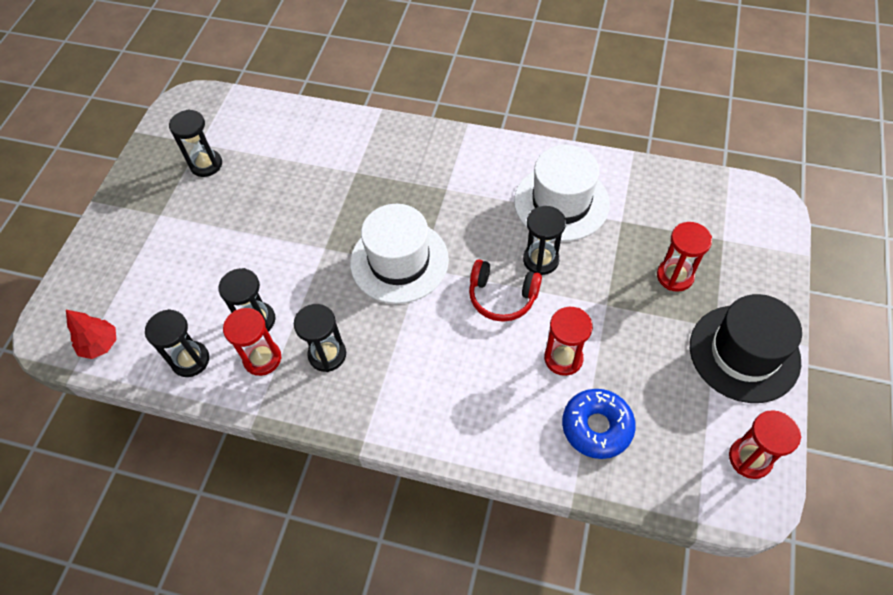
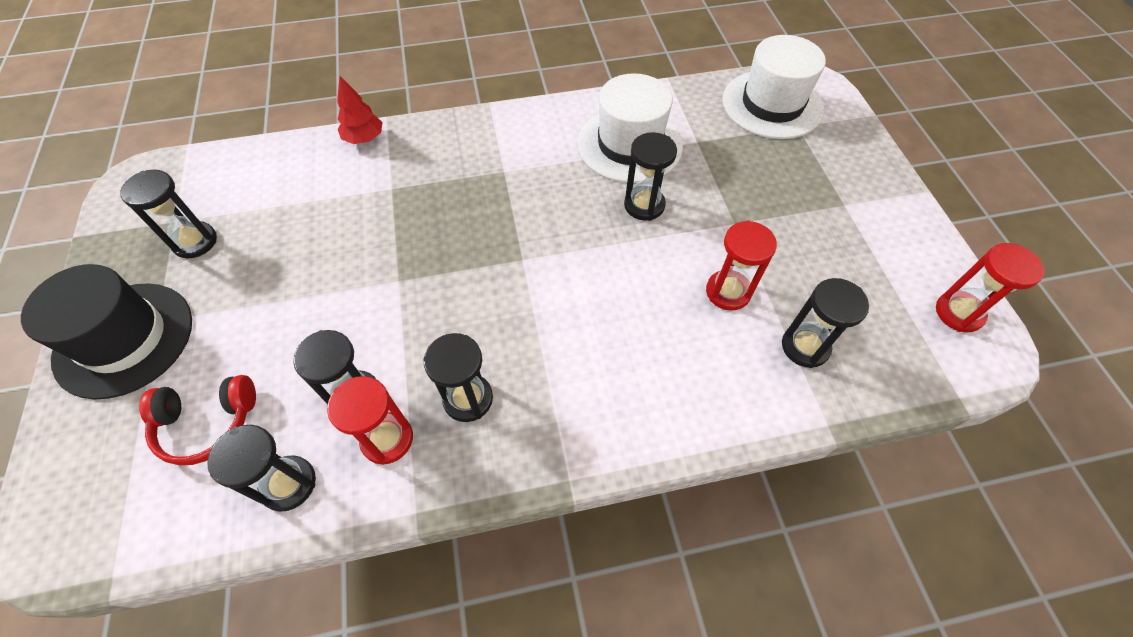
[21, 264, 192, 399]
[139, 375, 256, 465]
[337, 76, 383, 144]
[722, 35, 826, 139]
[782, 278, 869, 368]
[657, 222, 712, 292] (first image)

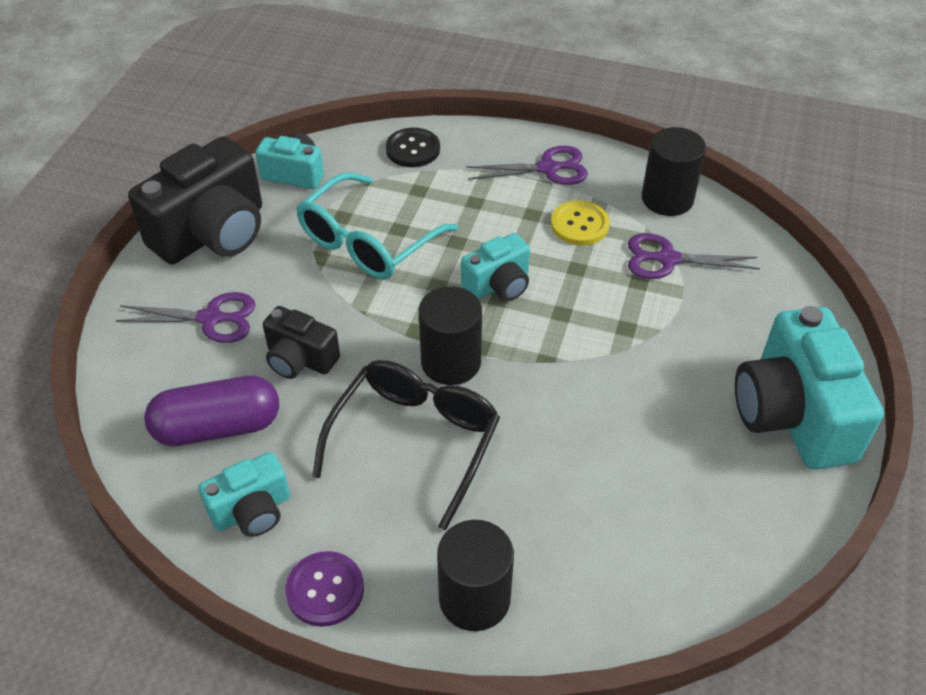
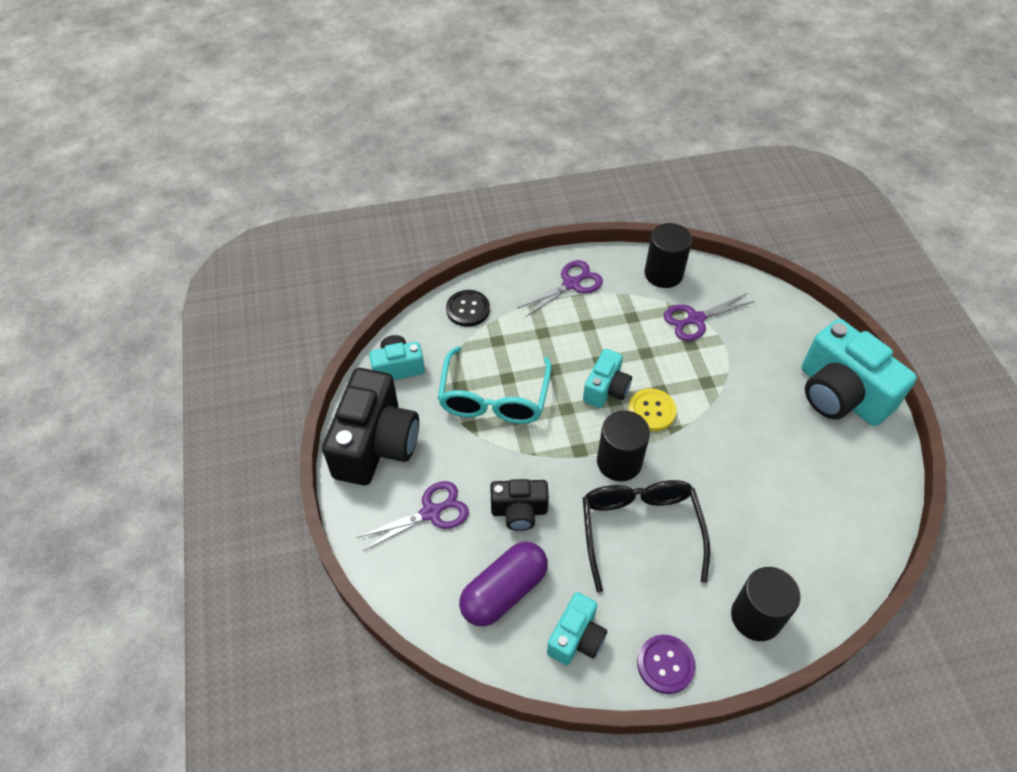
[628, 388, 677, 431]

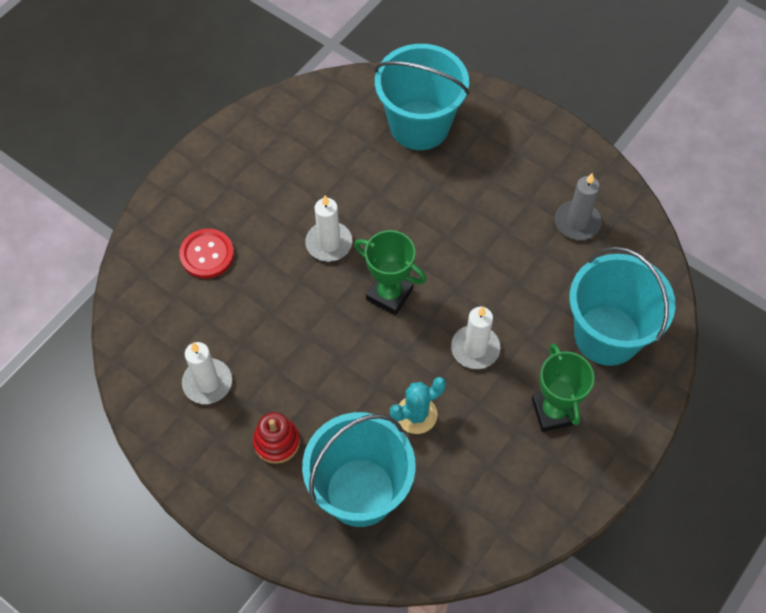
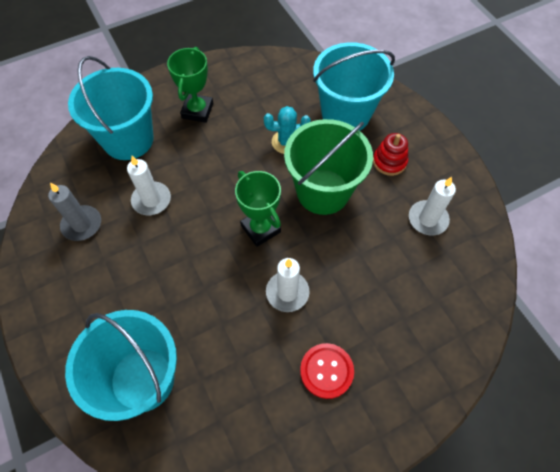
[127, 156, 171, 215]
[284, 119, 373, 215]
[300, 343, 354, 399]

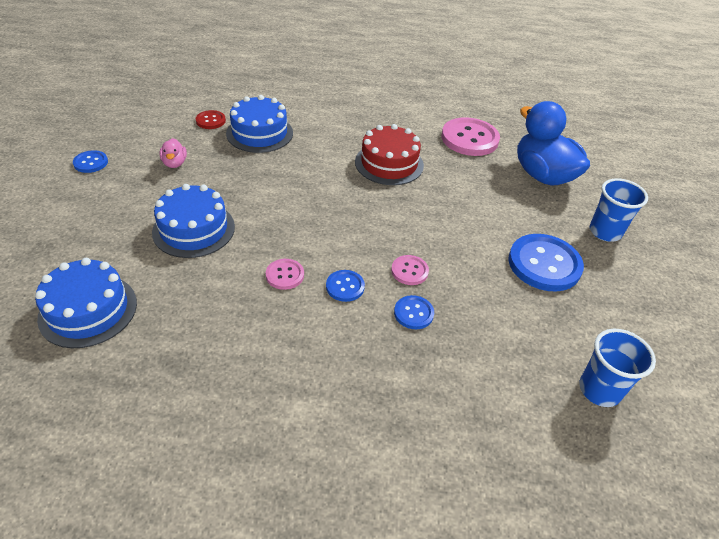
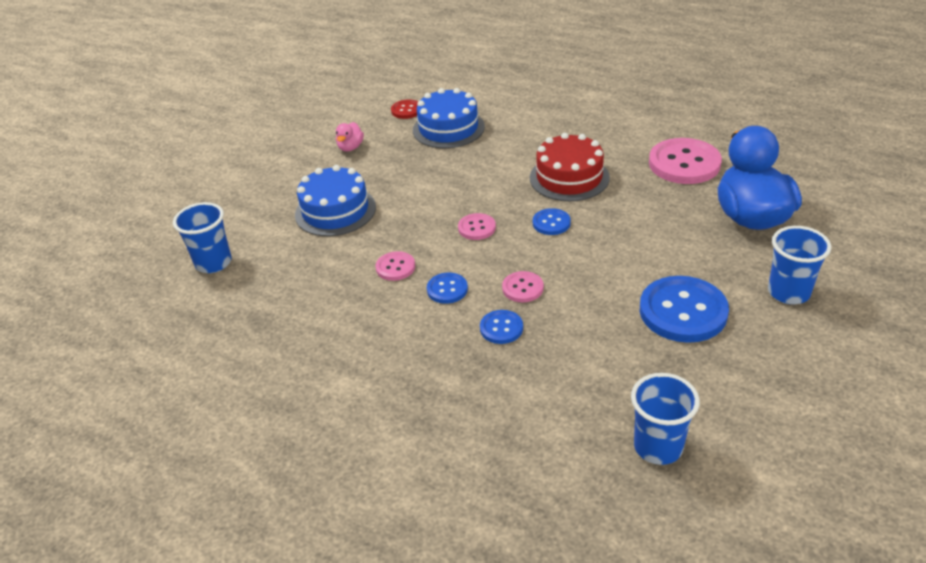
[173, 202, 232, 273]
[458, 213, 496, 240]
[533, 208, 571, 235]

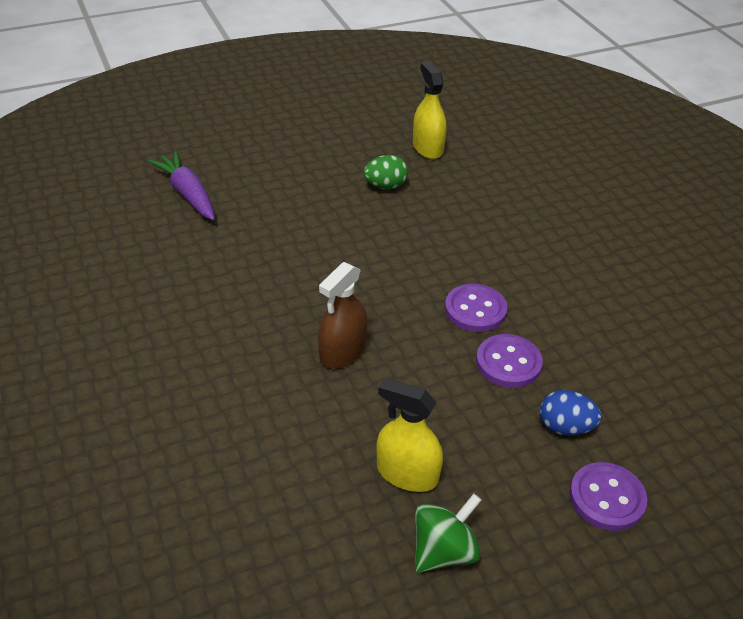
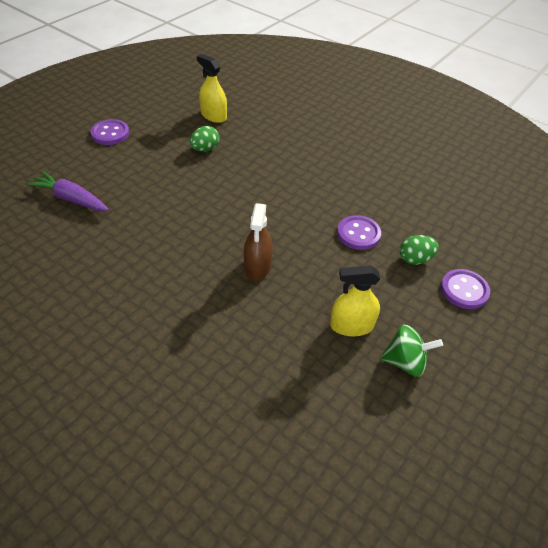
[91, 119, 129, 145]
[380, 325, 443, 377]
[400, 235, 439, 265]

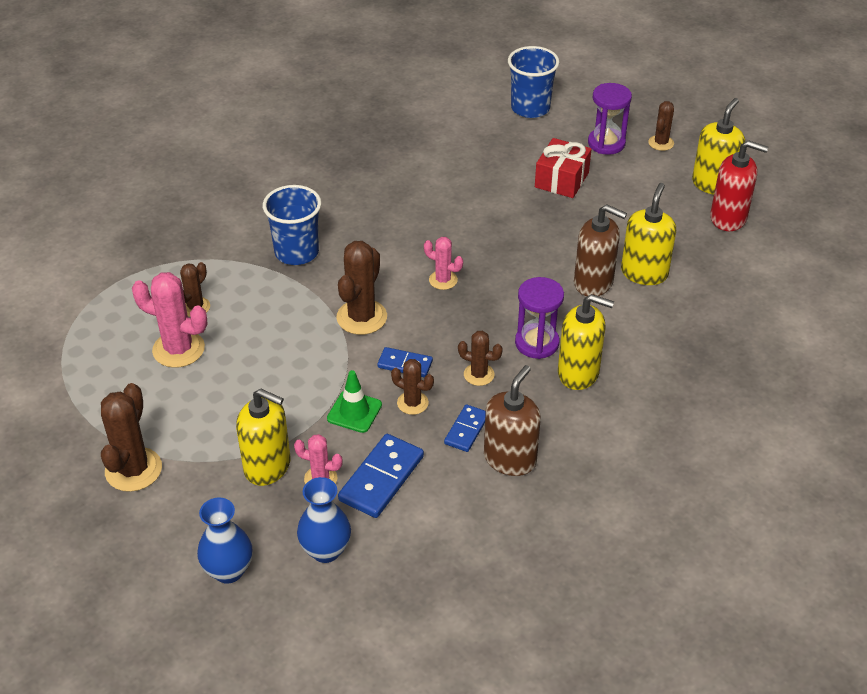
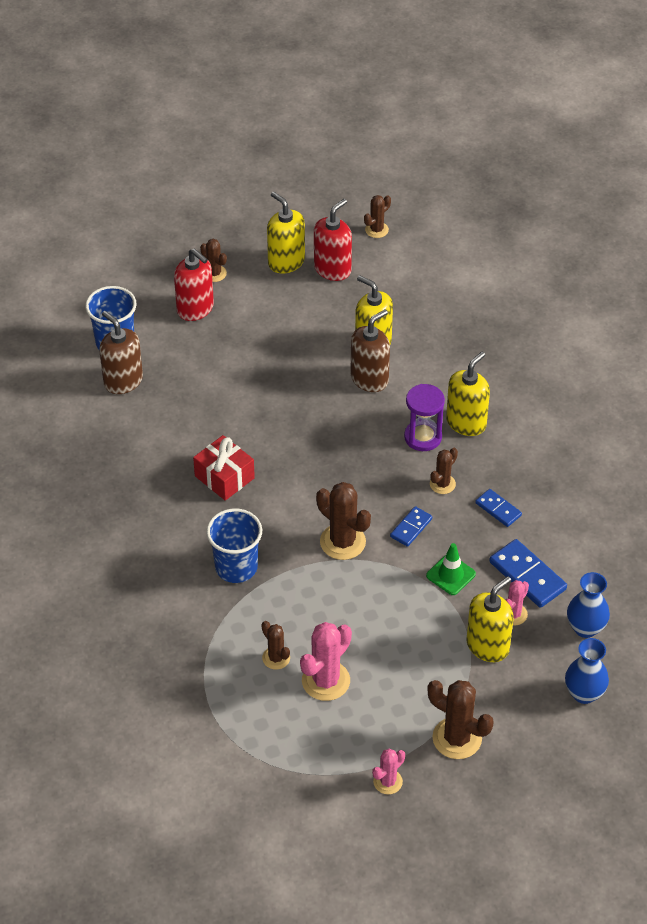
[99, 311, 143, 394]
[174, 249, 214, 321]
[193, 435, 255, 501]
[364, 195, 391, 238]
[372, 749, 405, 794]

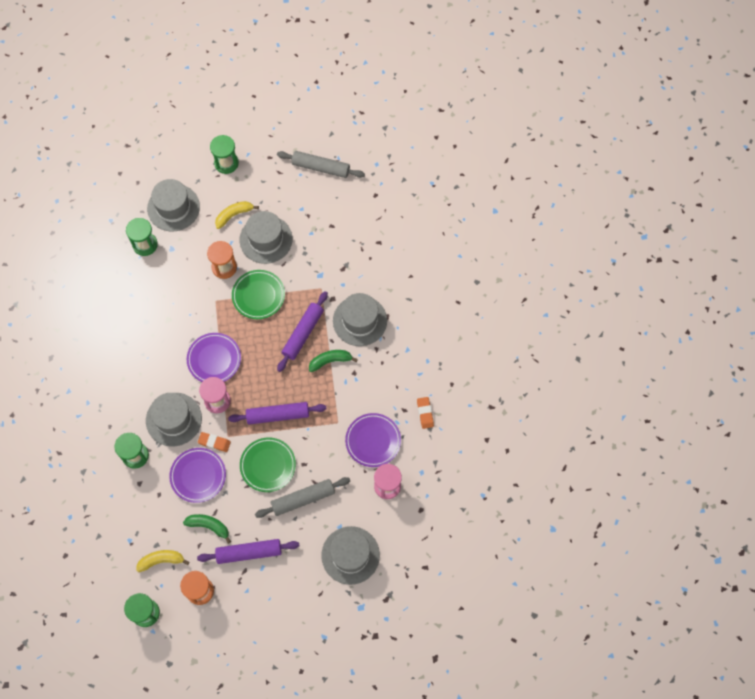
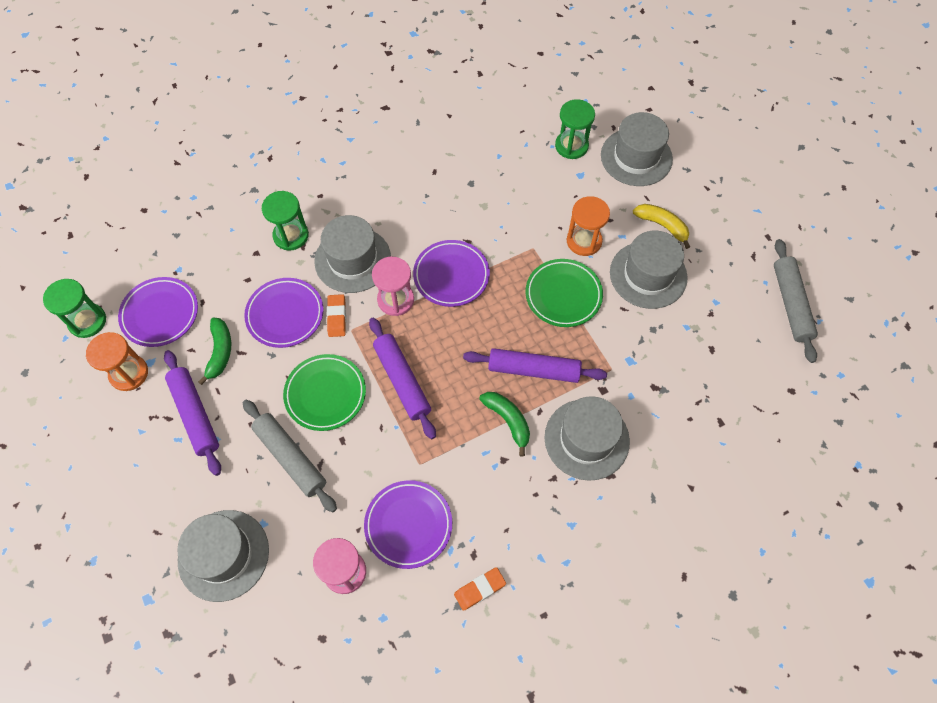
[118, 277, 198, 347]
[210, 135, 239, 174] (first image)

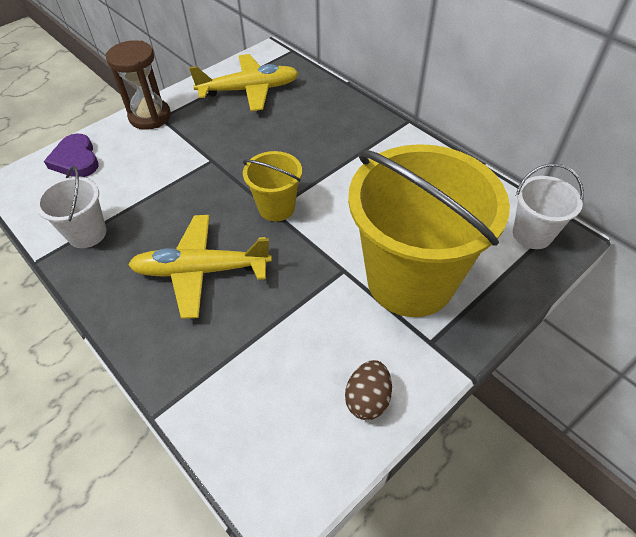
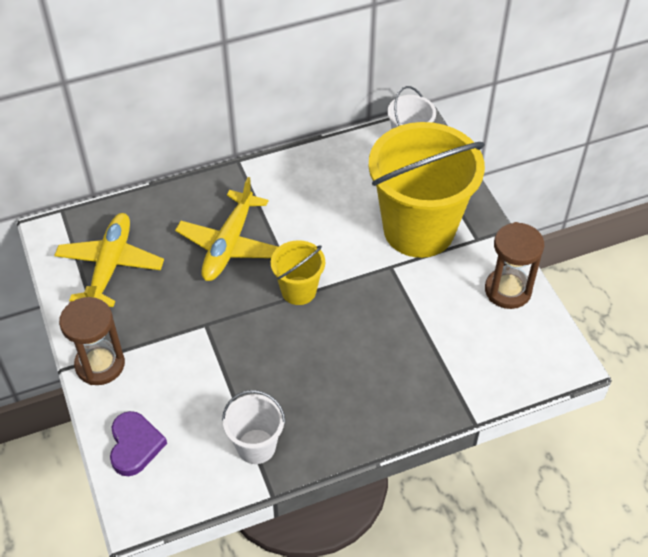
[110, 411, 167, 476]
[175, 177, 278, 281]
[485, 222, 544, 309]

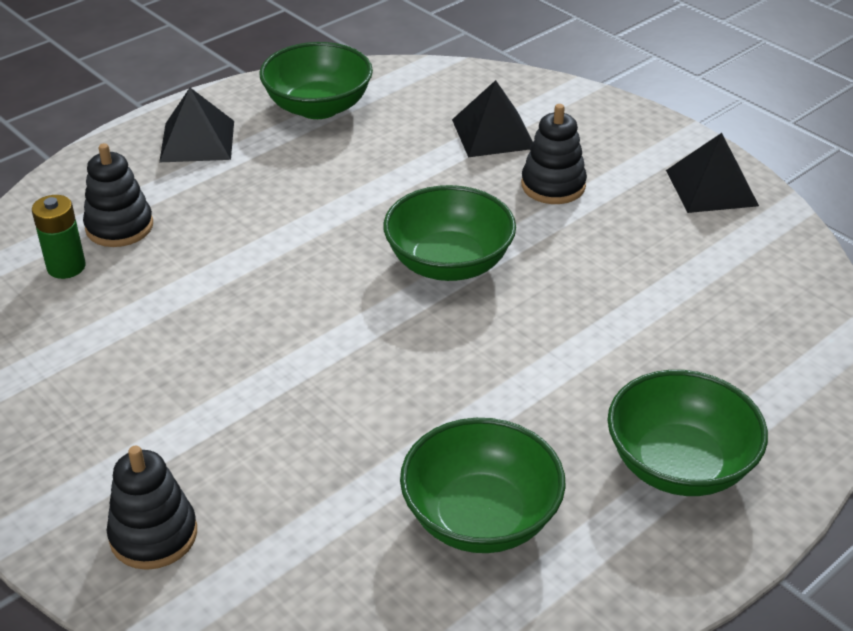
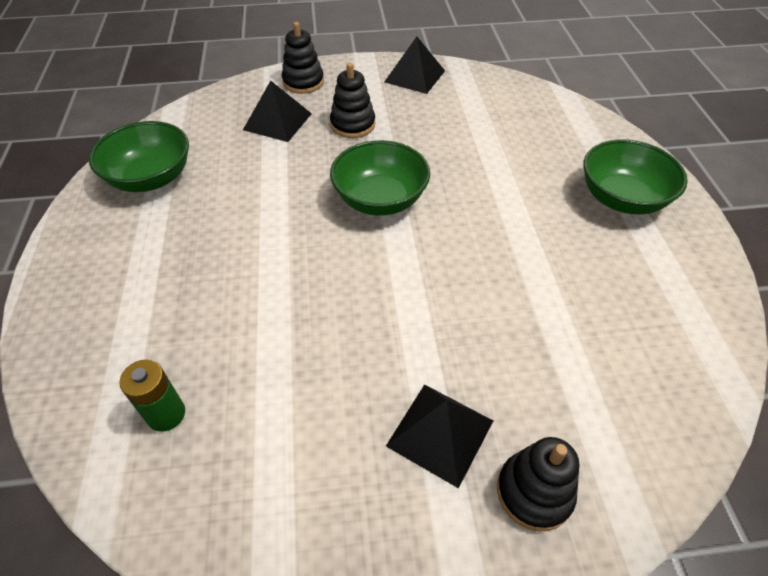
[282, 22, 324, 94]
[386, 384, 493, 489]
[400, 418, 566, 553] (first image)

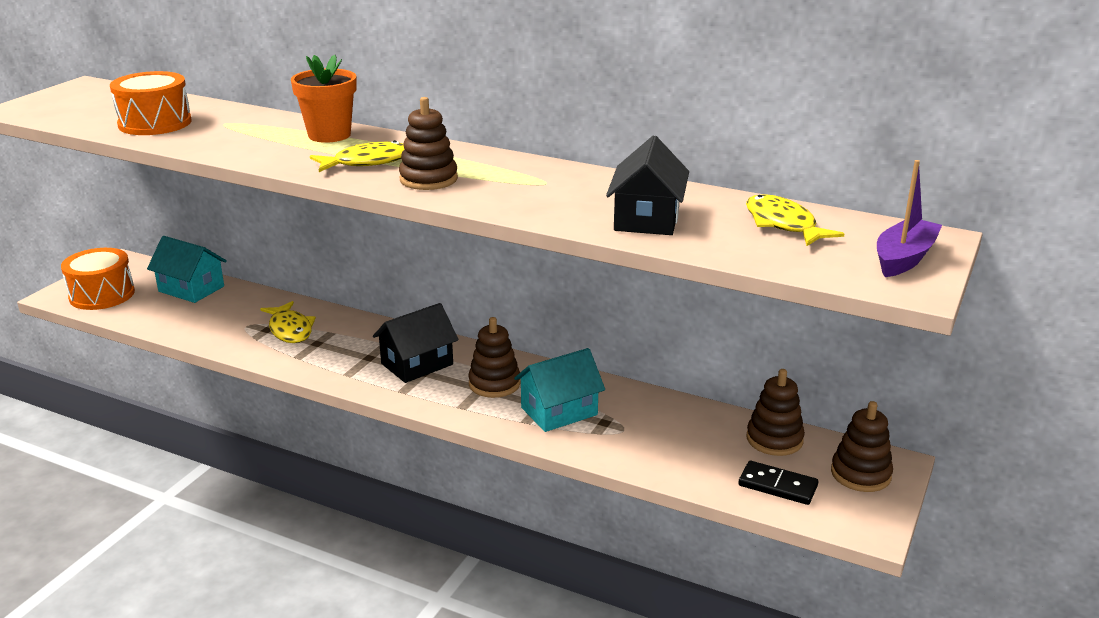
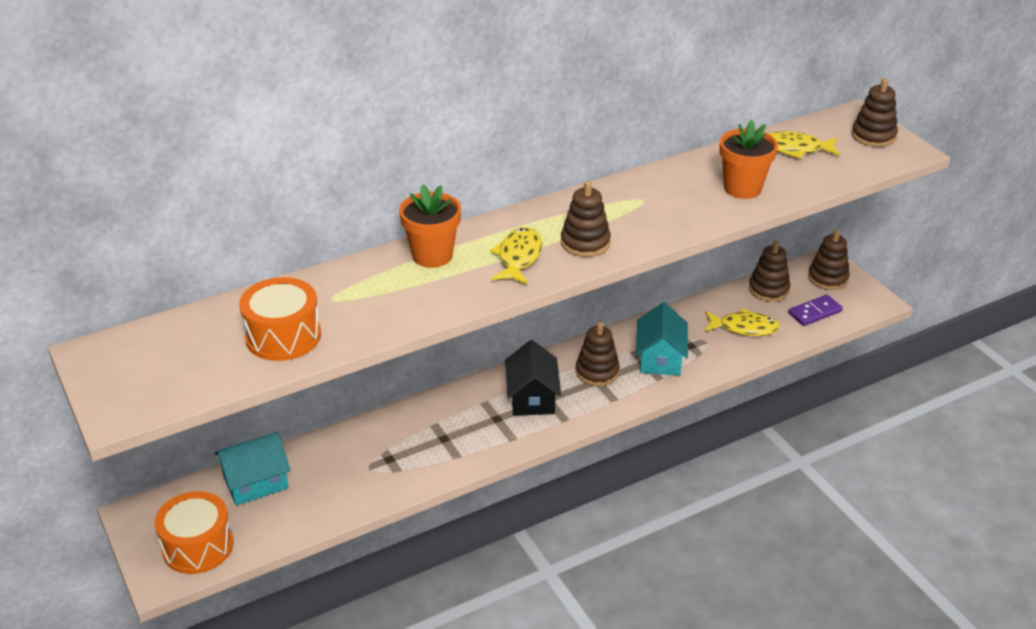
[704, 308, 780, 336]
[720, 120, 778, 199]
[788, 295, 843, 326]
[852, 78, 898, 147]

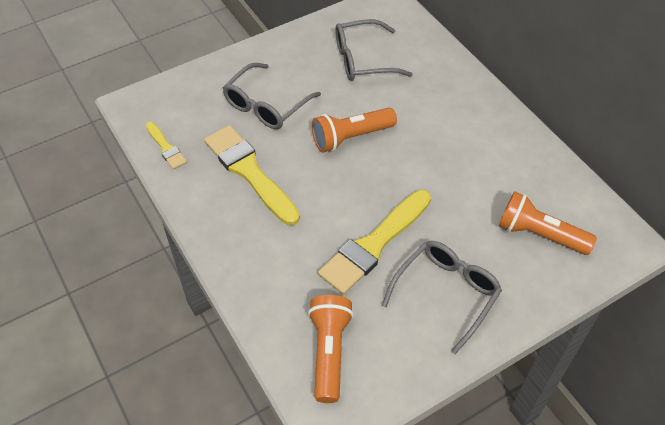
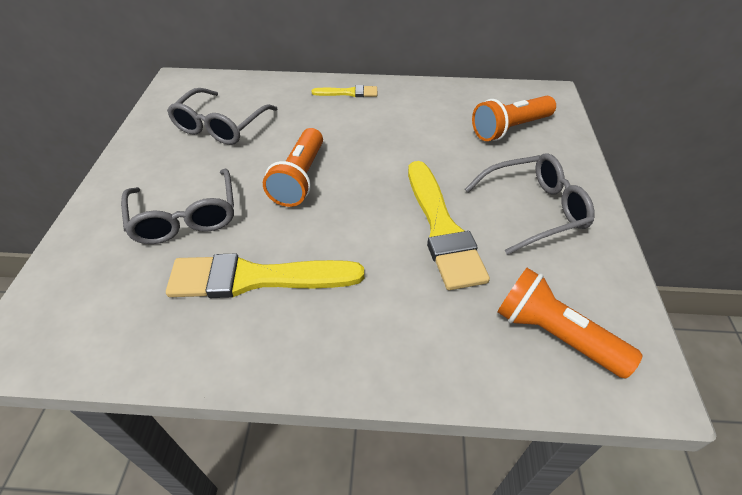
[312, 85, 377, 97]
[465, 153, 595, 255]

